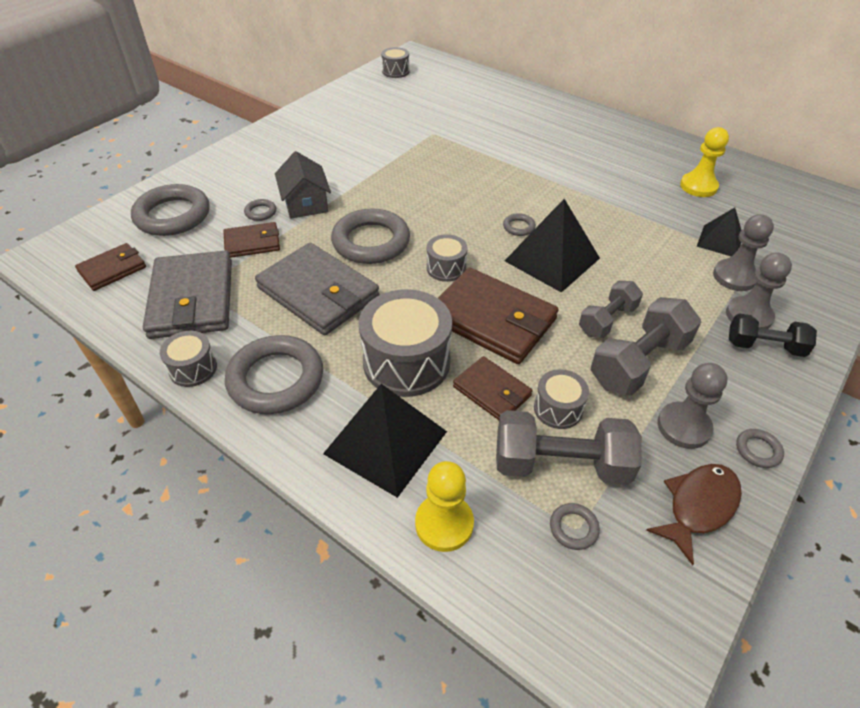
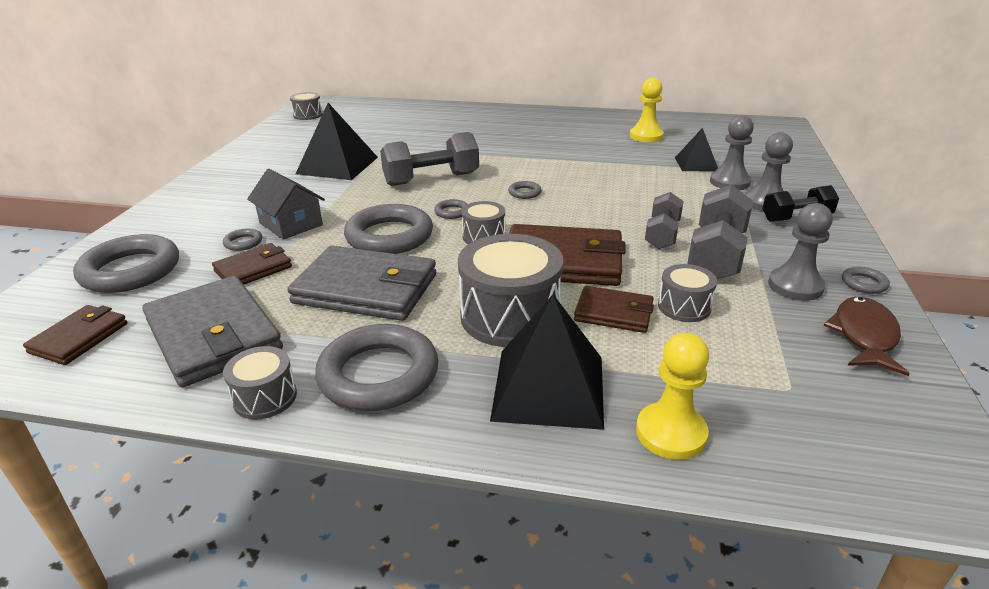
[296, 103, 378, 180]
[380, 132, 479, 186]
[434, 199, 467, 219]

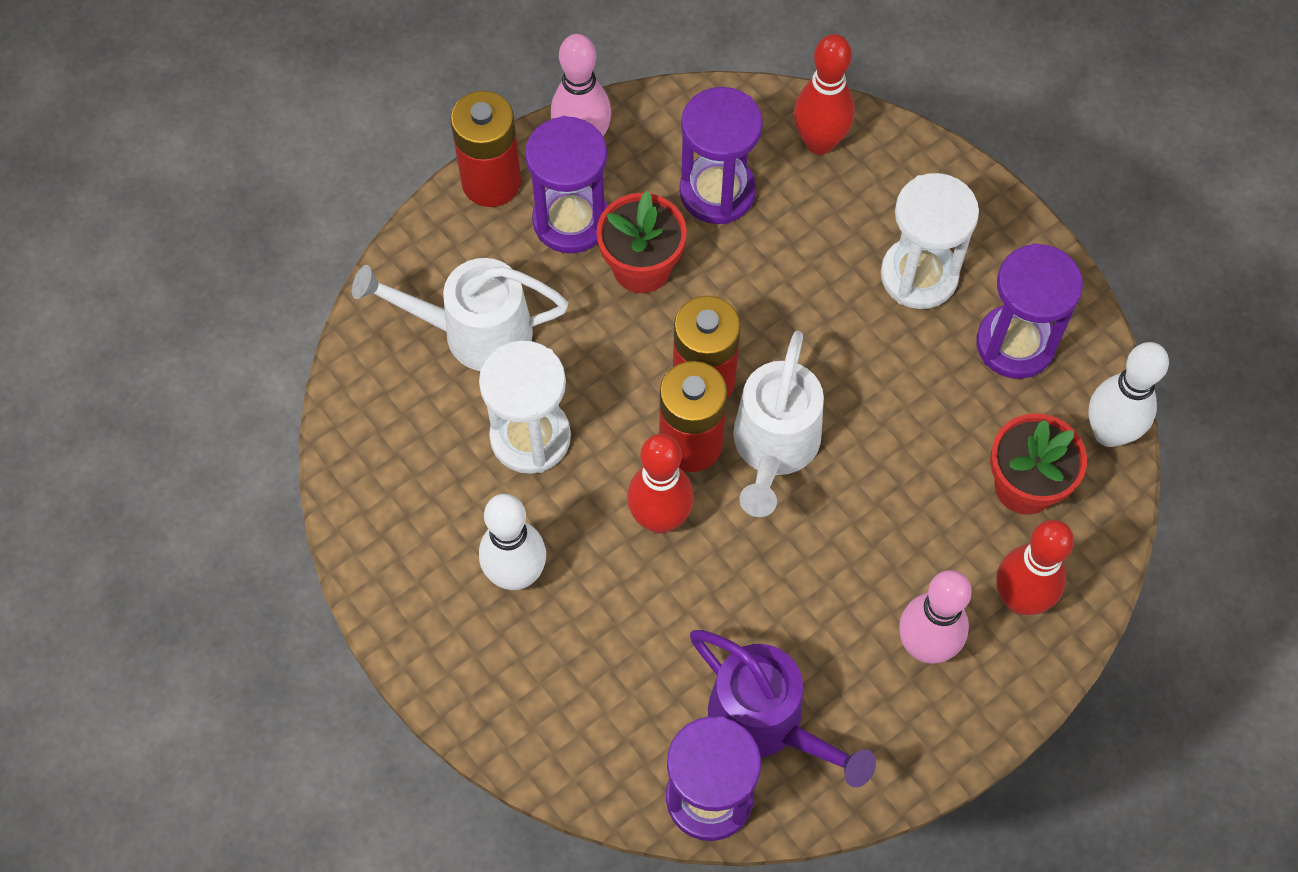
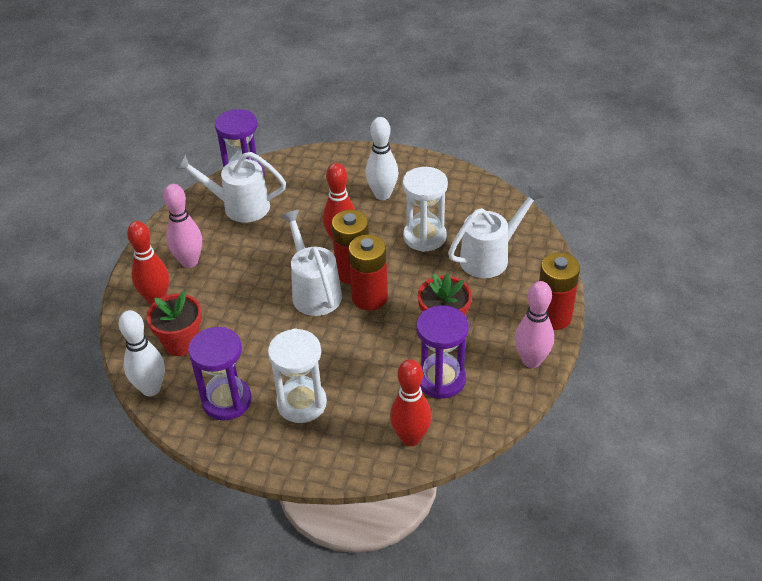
[175, 152, 286, 223]
[525, 116, 608, 253] (first image)

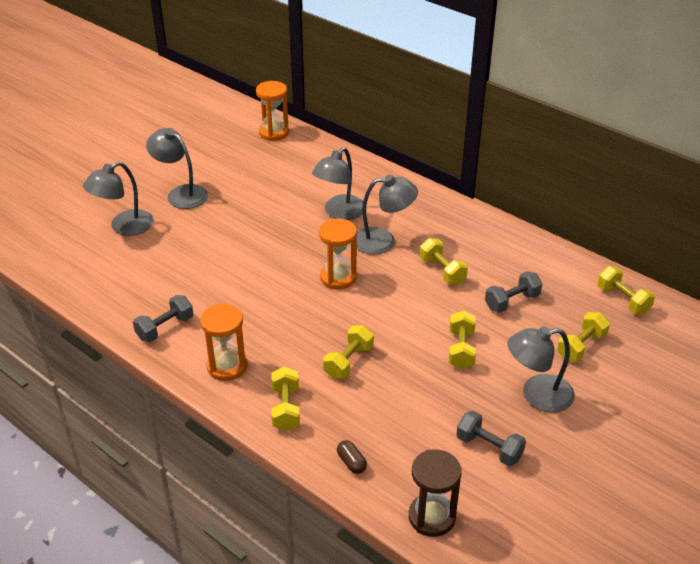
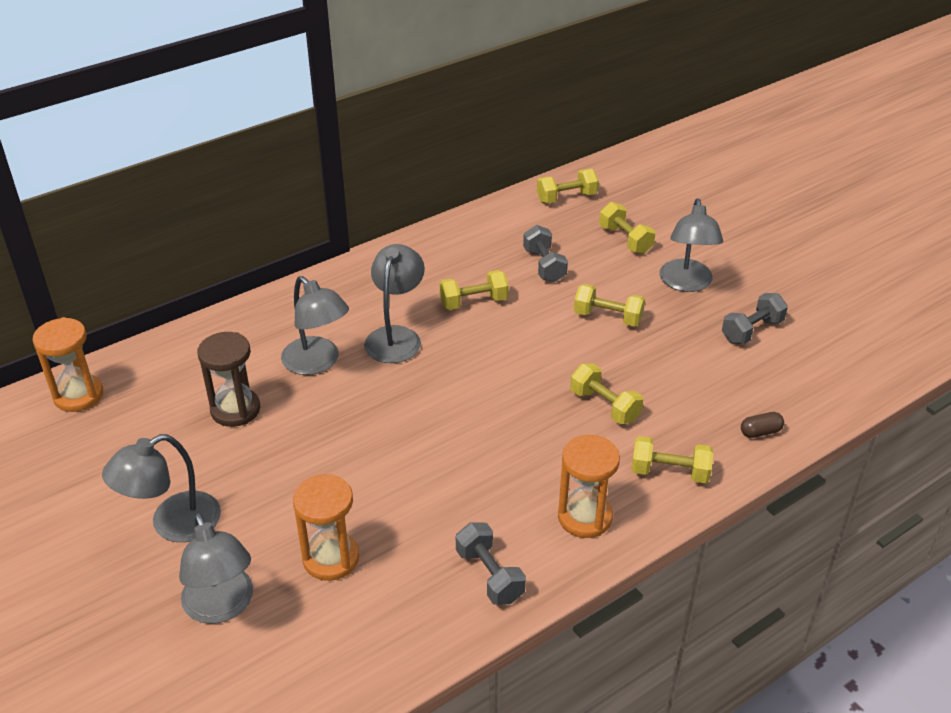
[197, 332, 260, 427]
[293, 474, 359, 581]

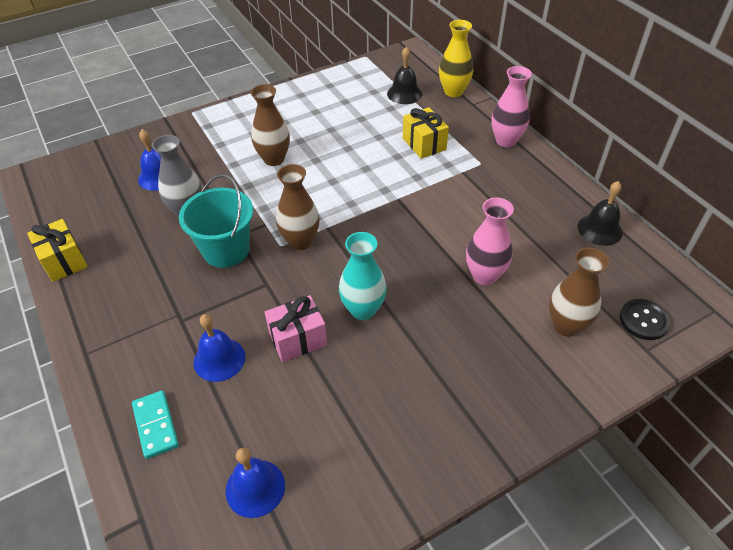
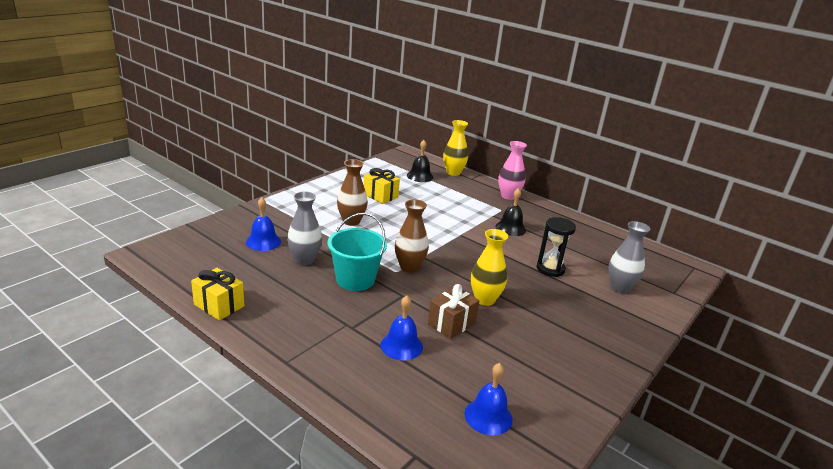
[364, 168, 400, 204]
[428, 284, 480, 339]
[471, 229, 508, 306]
[495, 188, 526, 236]
[537, 217, 576, 277]
[608, 221, 650, 293]
[132, 390, 179, 459] (first image)
[619, 299, 671, 340] (first image)

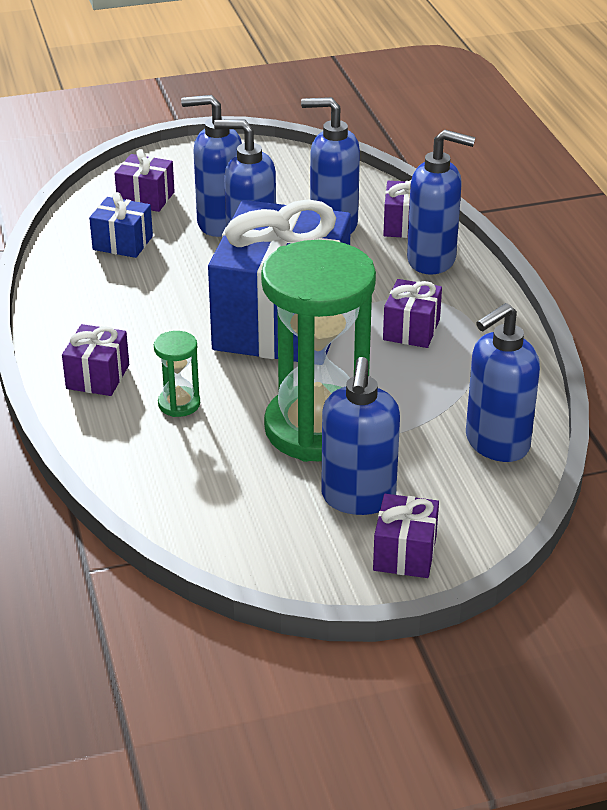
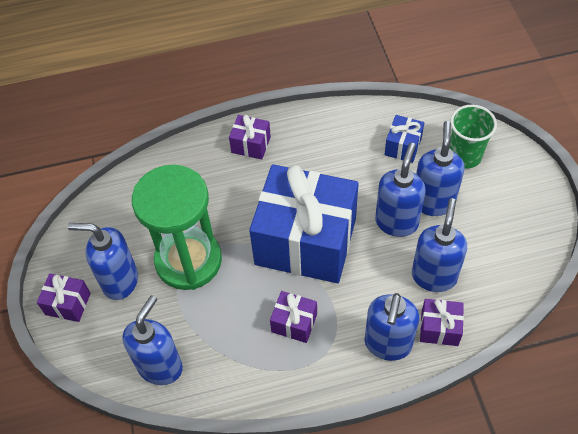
[122, 295, 183, 385]
[449, 105, 497, 169]
[154, 331, 200, 417] (first image)

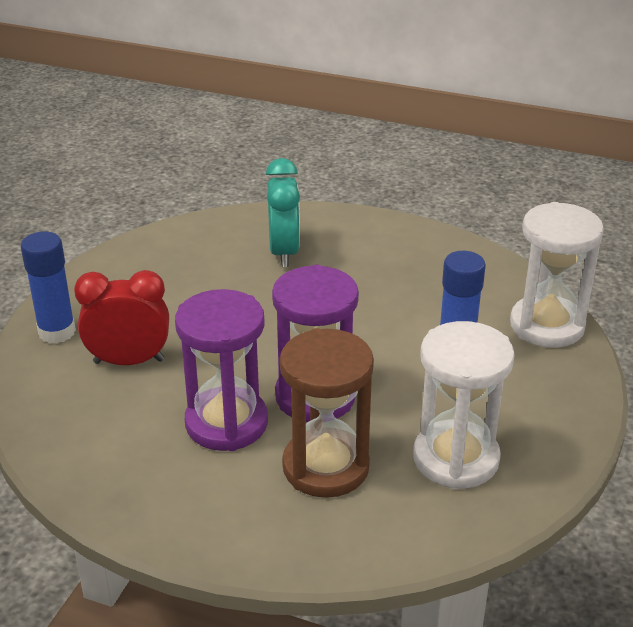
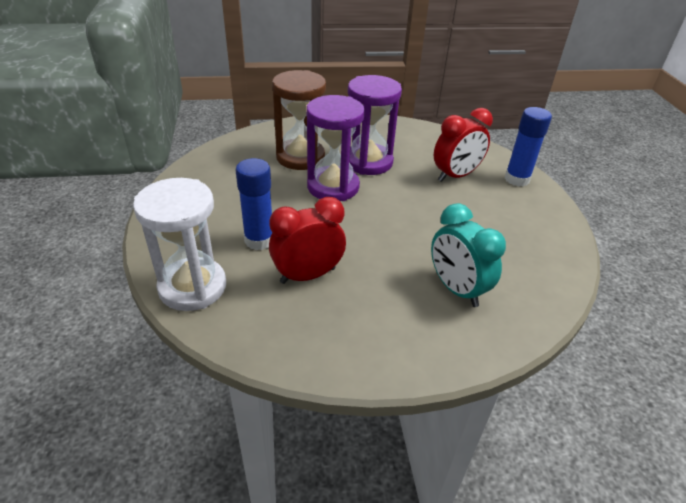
[269, 197, 346, 284]
[413, 321, 515, 489] (first image)

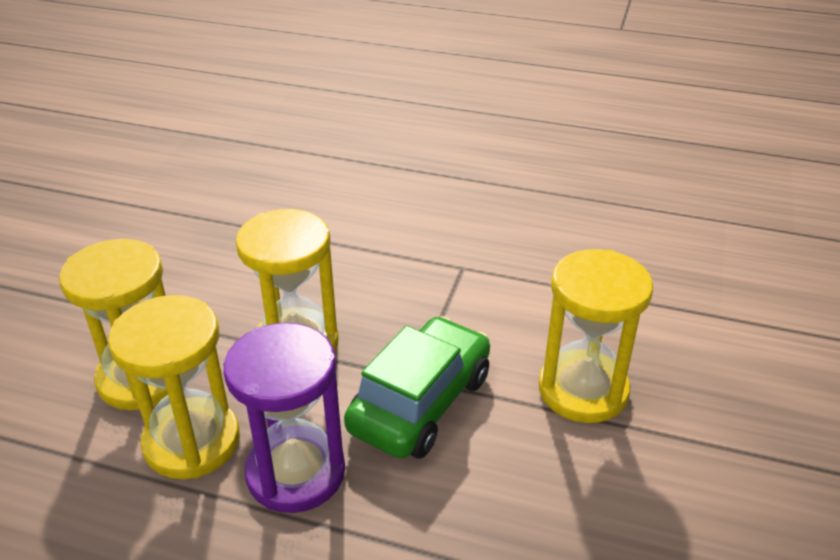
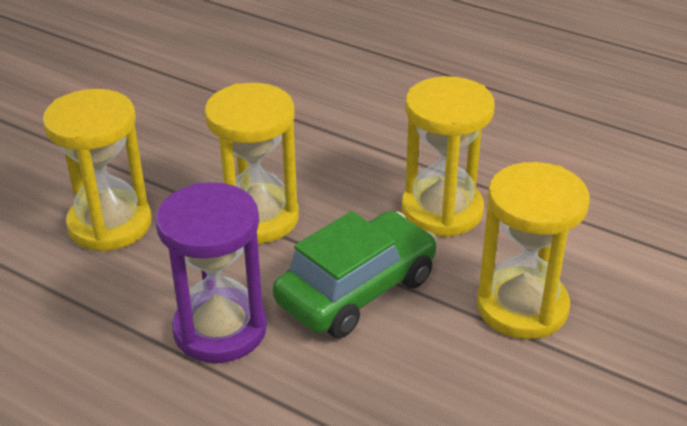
[401, 76, 495, 237]

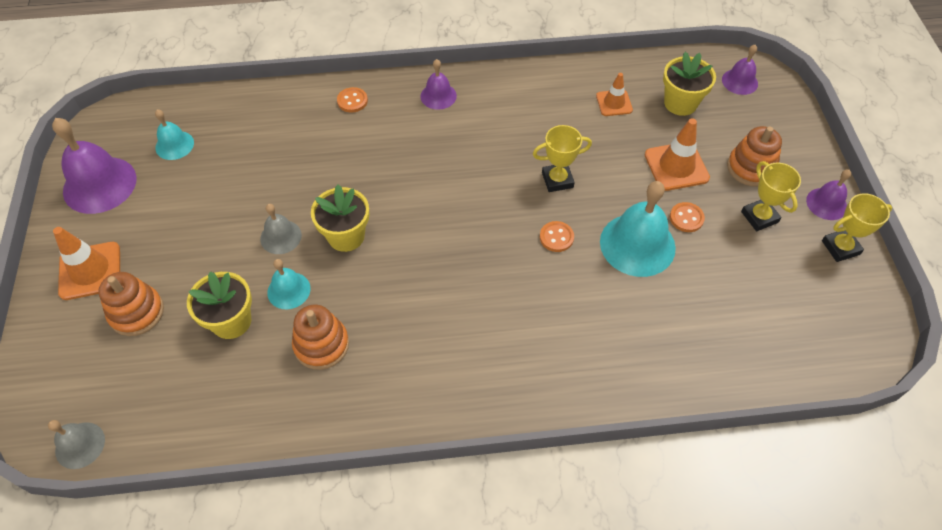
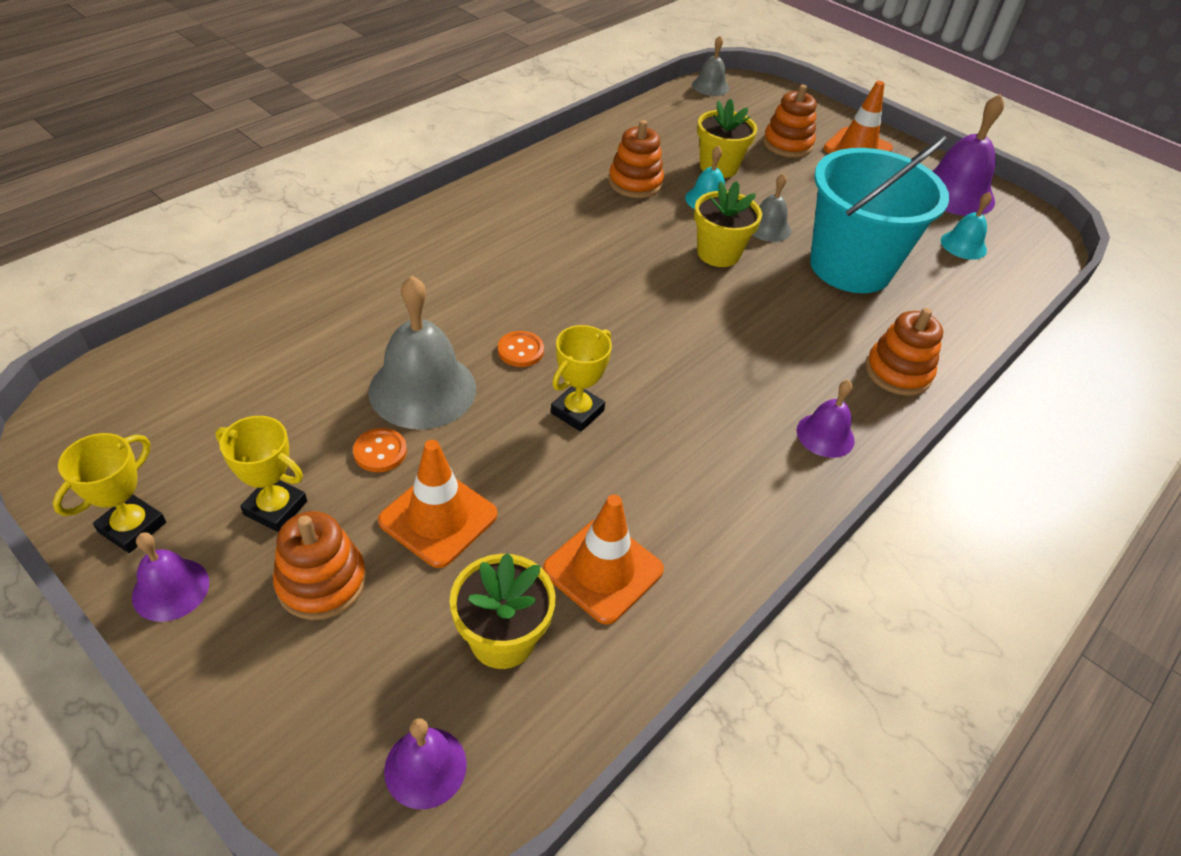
[368, 276, 476, 429]
[543, 495, 664, 624]
[810, 136, 949, 293]
[865, 308, 943, 396]

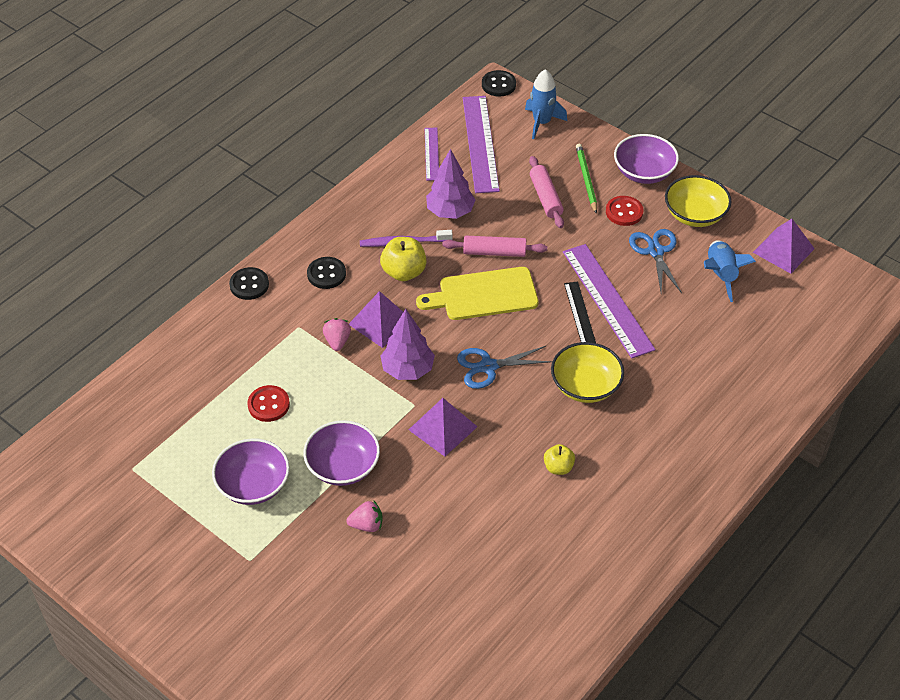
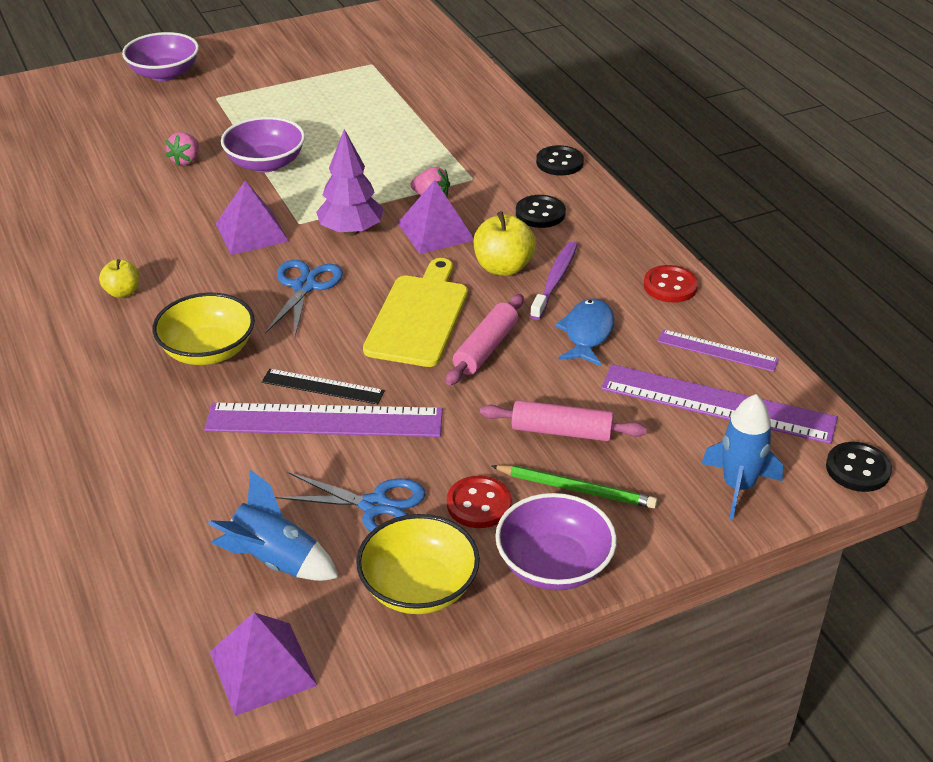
[122, 32, 199, 81]
[555, 299, 614, 366]
[644, 265, 698, 303]

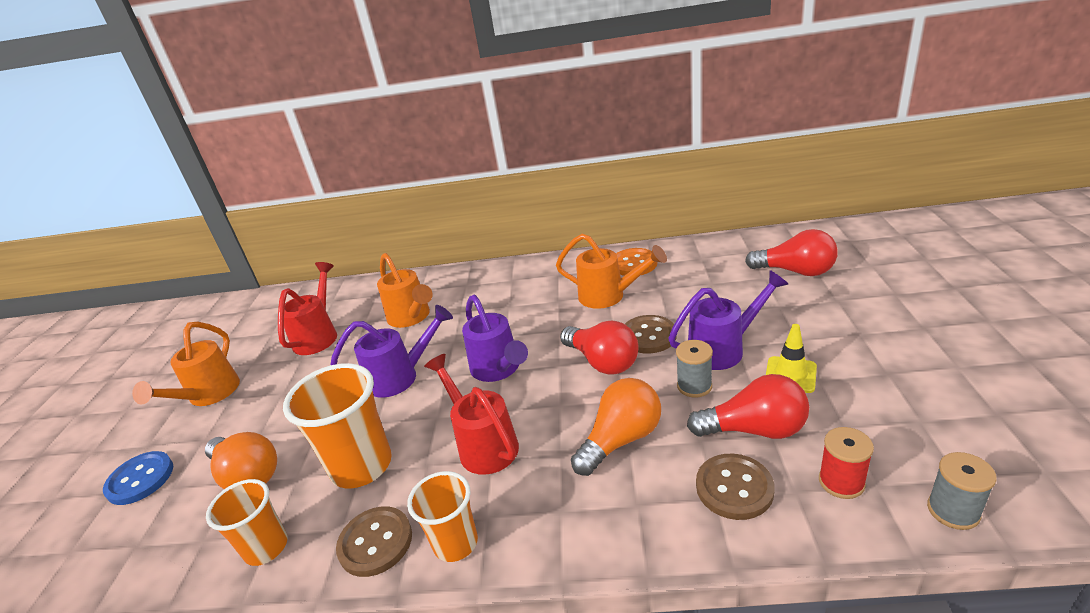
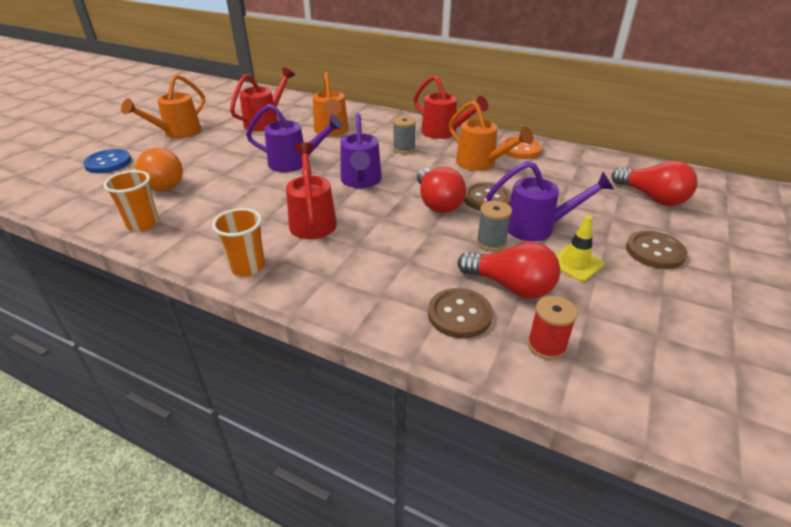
[393, 116, 416, 154]
[414, 75, 488, 139]
[626, 231, 687, 269]
[283, 363, 392, 488] (first image)
[571, 378, 661, 476] (first image)

